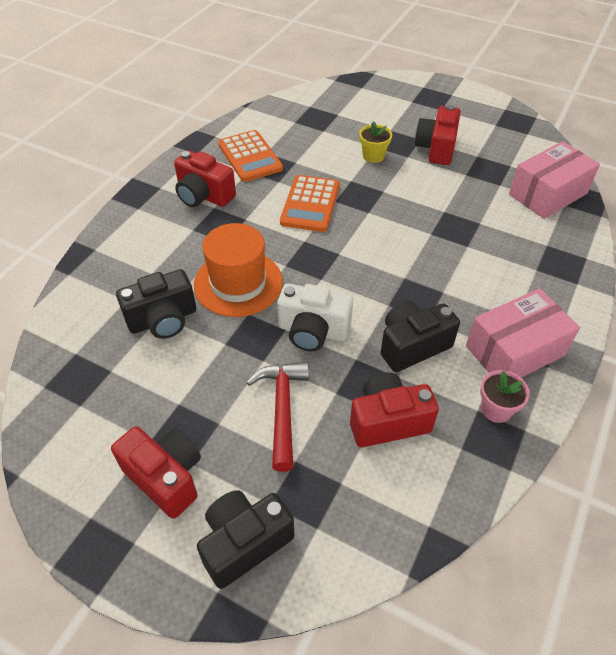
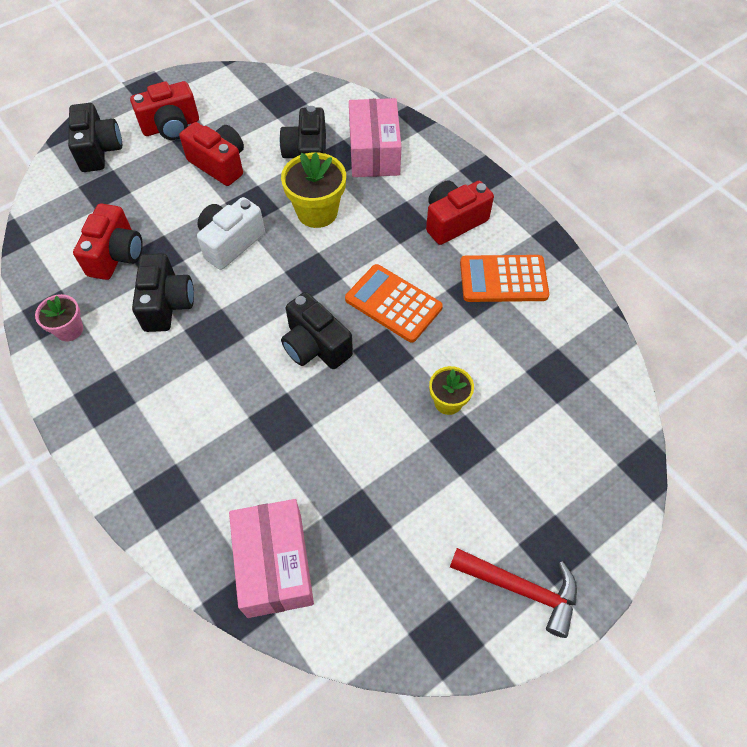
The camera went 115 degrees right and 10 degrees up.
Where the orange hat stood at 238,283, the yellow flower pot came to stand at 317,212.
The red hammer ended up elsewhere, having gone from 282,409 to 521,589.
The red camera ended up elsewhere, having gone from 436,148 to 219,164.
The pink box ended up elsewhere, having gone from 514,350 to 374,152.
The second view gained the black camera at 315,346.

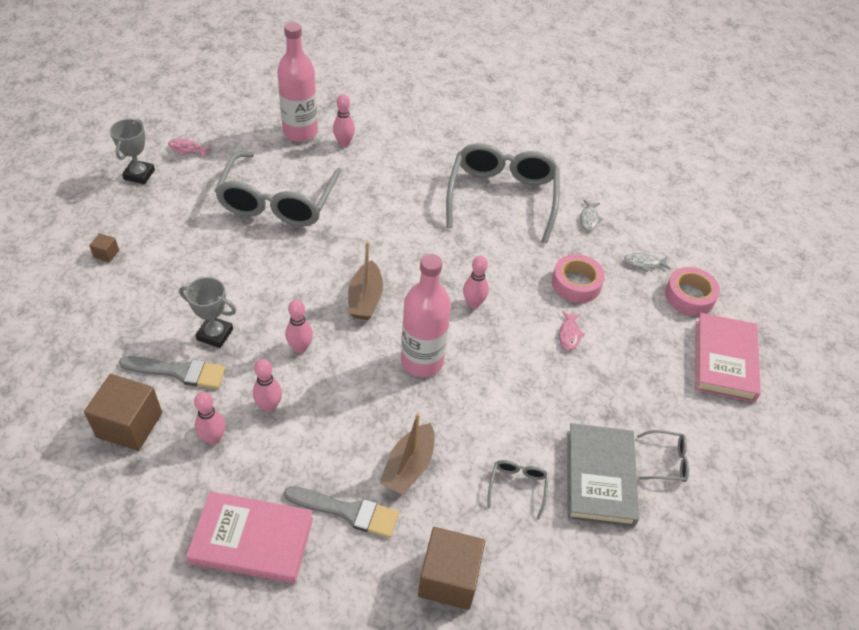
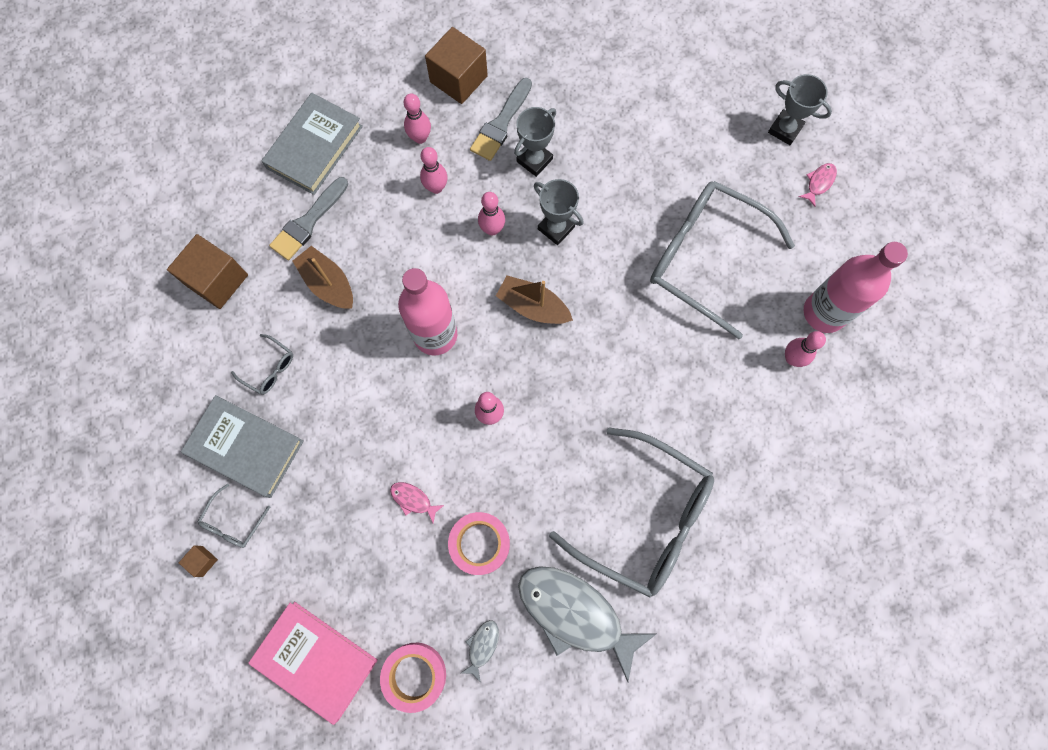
The camera went 115 degrees right and 25 degrees up.
The brown cube ended up elsewhere, having gone from 106,254 to 202,561.
What was the pink book at 252,540 turned into the grey book at 314,147.
The size of the grey fish at 589,219 changed by a factor of 2.46.
The second view gained the grey trophy at 556,228.

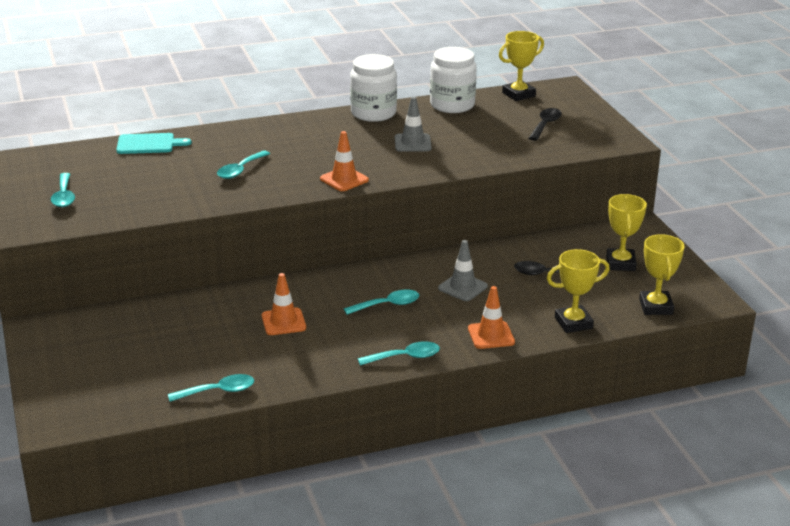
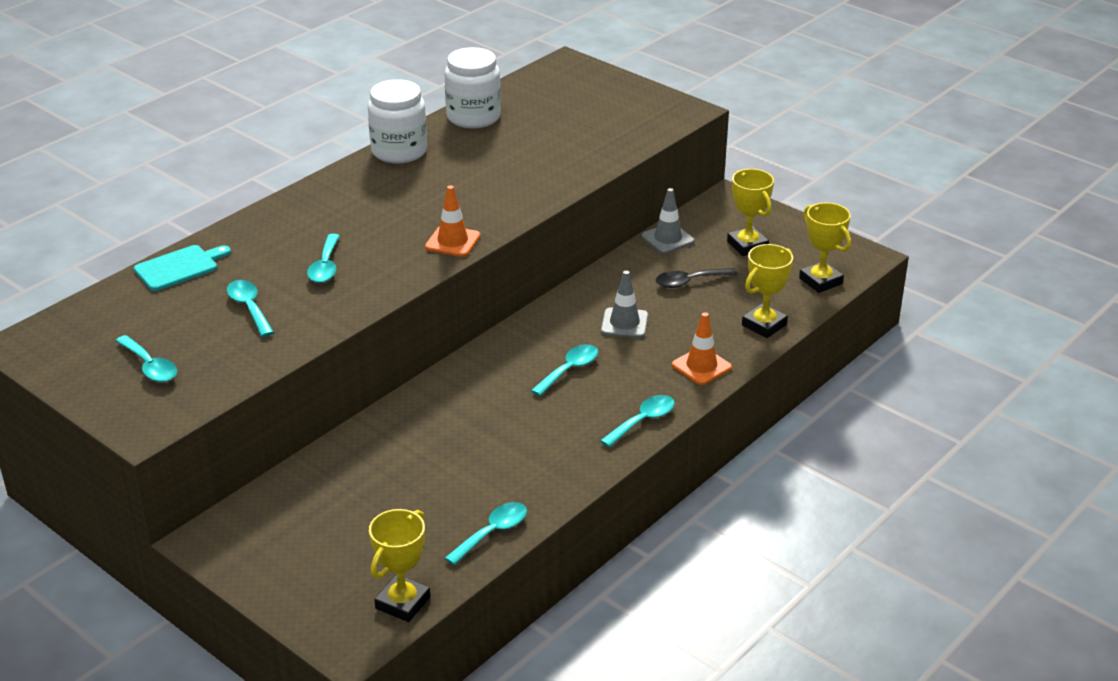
The camera went 30 degrees left and 5 degrees up.
The second view lost the orange traffic cone at 283,322.
The grey traffic cone ended up elsewhere, having gone from 412,143 to 668,239.
The yellow trophy ended up elsewhere, having gone from 518,94 to 402,603.
The second view lost the black spoon at 545,125.
The second view gained the turquoise spoon at 249,307.

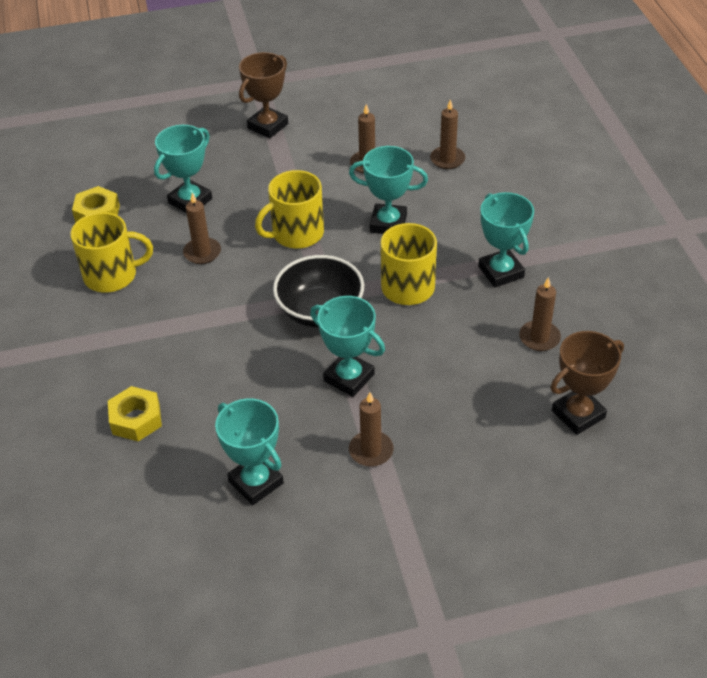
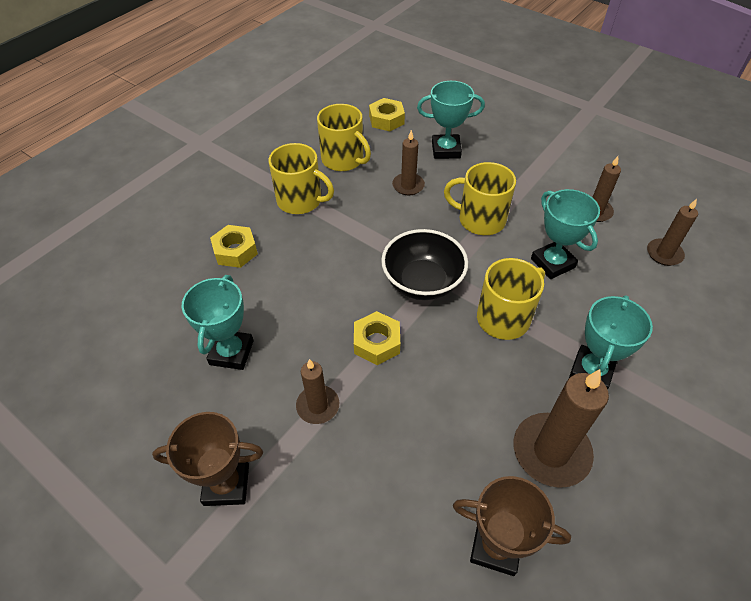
The camera went 50 degrees right and 5 degrees up.
The brown trophy ended up elsewhere, having gone from 267,126 to 226,484.
Where the turquoise trophy stood at 349,377, the yellow nut came to stand at 376,342.
The size of the brown candle at 539,338 changed by a factor of 1.70.
The second view gained the yellow mug at 300,200.

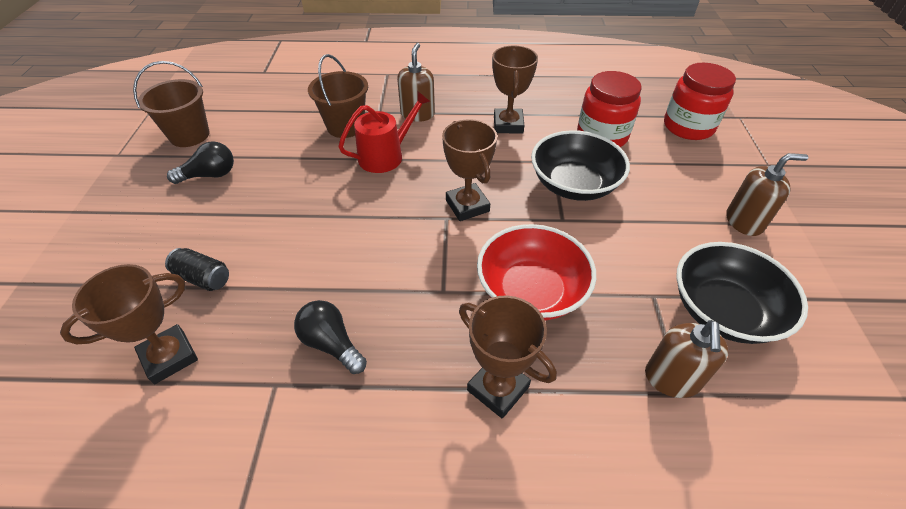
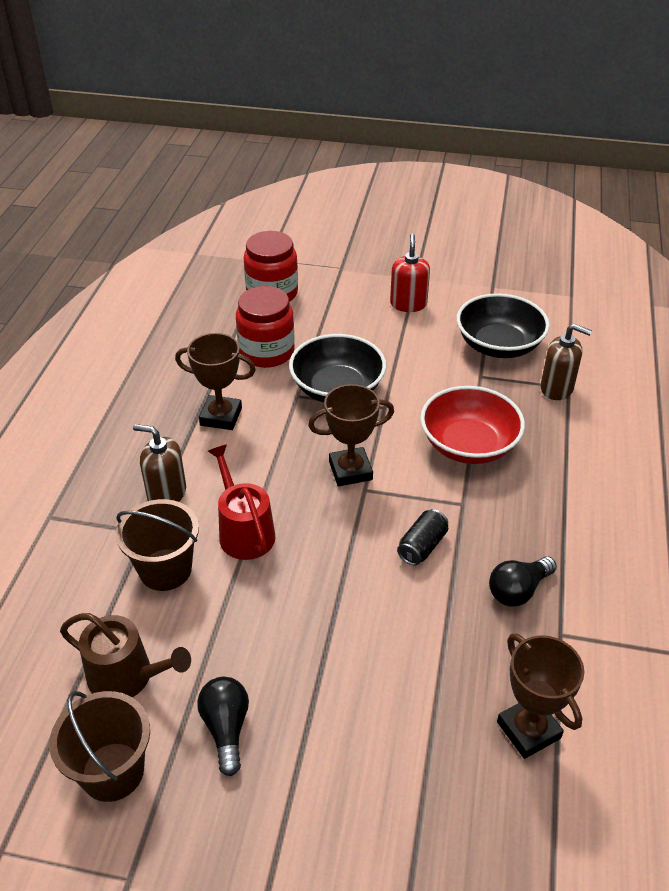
The camera went 80 degrees left and 5 degrees down.
The black can ended up elsewhere, having gone from 203,278 to 422,546.
The second view lost the brown trophy at 498,388.
What was the brown soap dispenser at 744,221 turned into the red soap dispenser at 408,304.
The second view gained the brown watering can at 127,676.

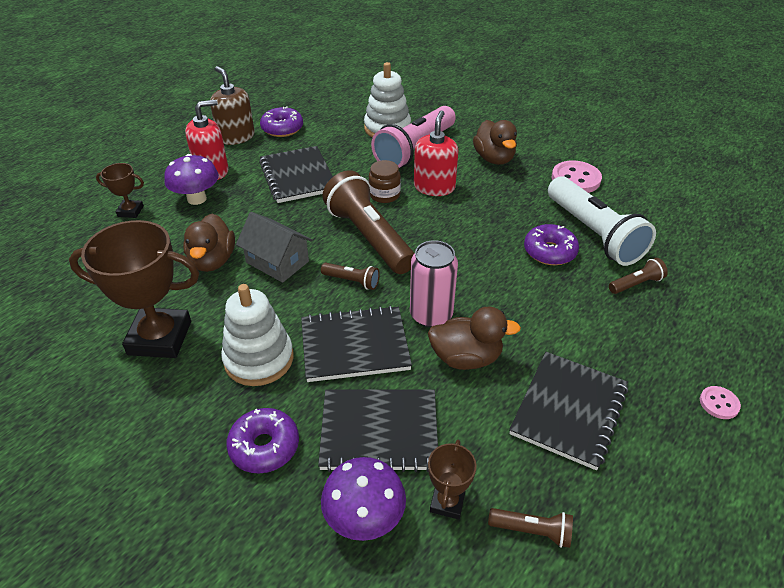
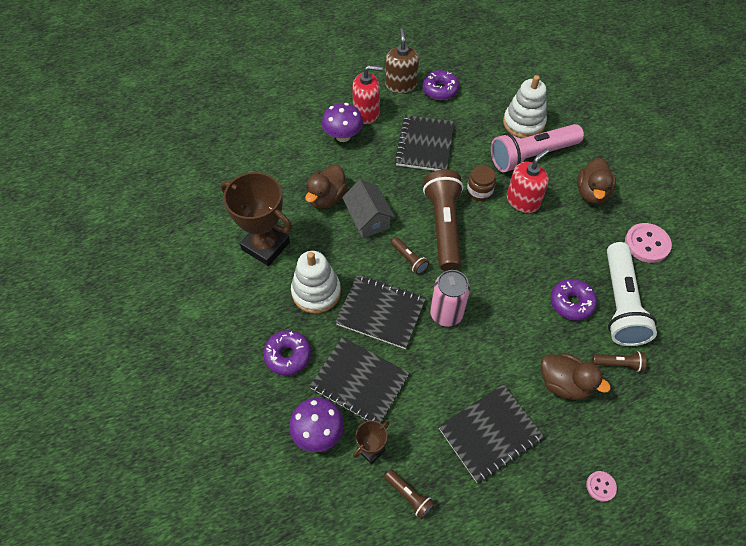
The camera went 30 degrees right and 15 degrees up.
The second view lost the brown trophy at 130,211.
The brown duck ended up elsewhere, having gone from 466,358 to 564,384.

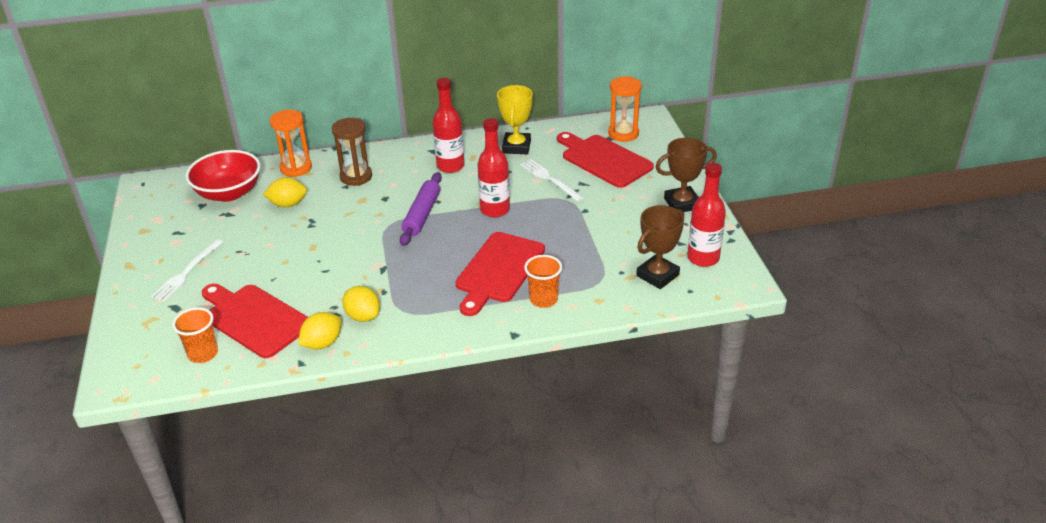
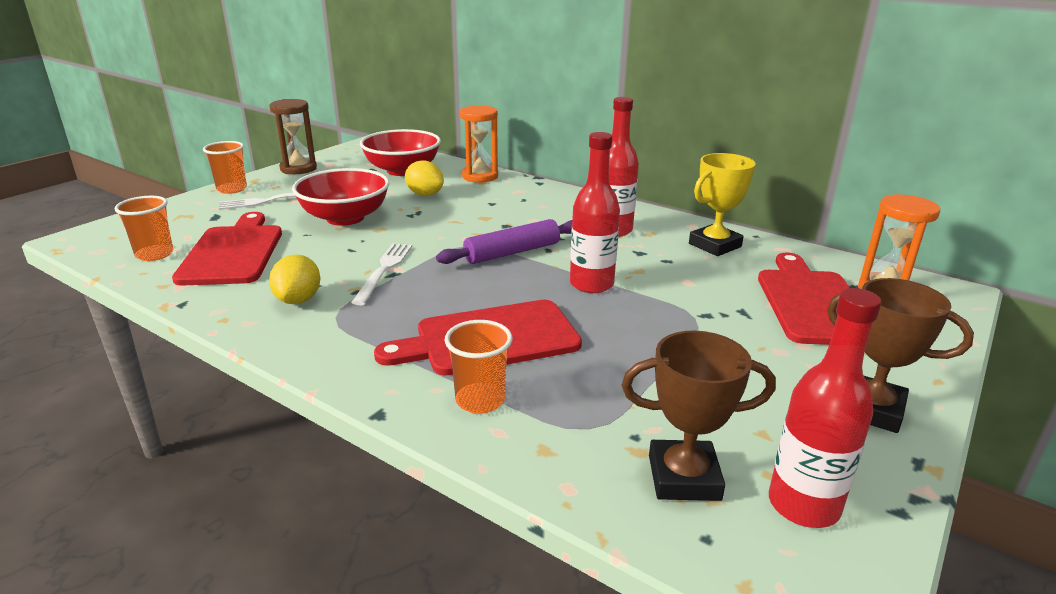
The camera went 45 degrees right and 10 degrees down.
The second view lost the yellow lemon at 322,343.
The brown hourglass ended up elsewhere, having gone from 356,177 to 298,169.
The white fork ended up elsewhere, having gone from 550,179 to 384,270.
The second view gained the orange cup at 232,189.
The second view gained the red bowl at 345,218.

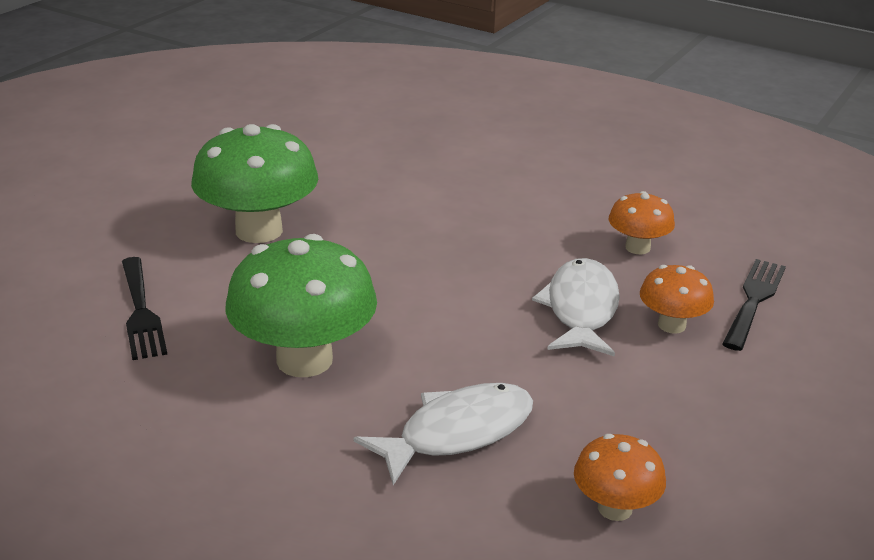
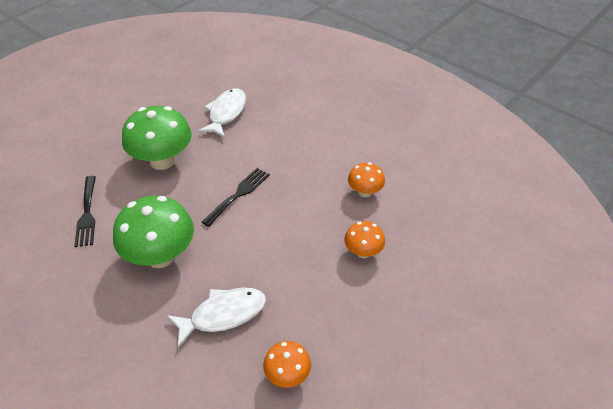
The camera went 10 degrees right and 15 degrees up.
The white fish ended up elsewhere, having gone from 580,309 to 226,113.
The black fork ended up elsewhere, having gone from 754,300 to 238,194.

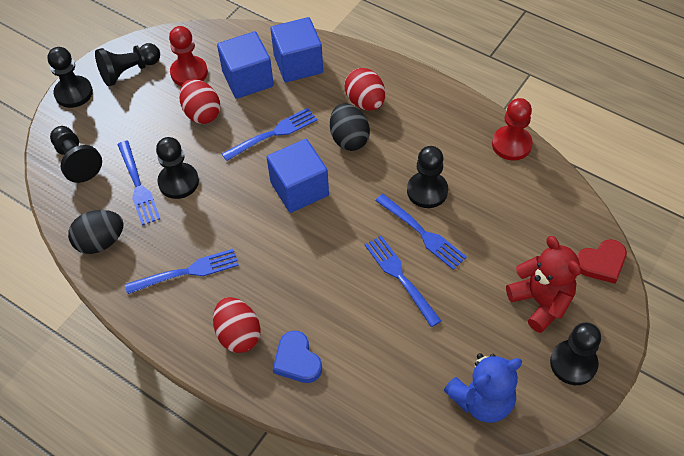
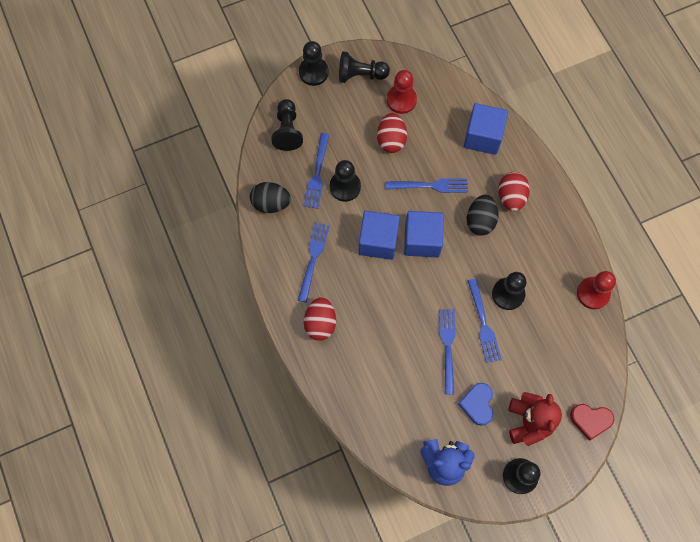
The camera went 30 degrees right and 15 degrees up.
The blue fork at 187,272 ended up facing another way, 90 degrees counterclockwise from before.
The blue cube ended up elsewhere, having gone from 248,79 to 378,241.
The blue heart ended up elsewhere, having gone from 297,360 to 477,404.

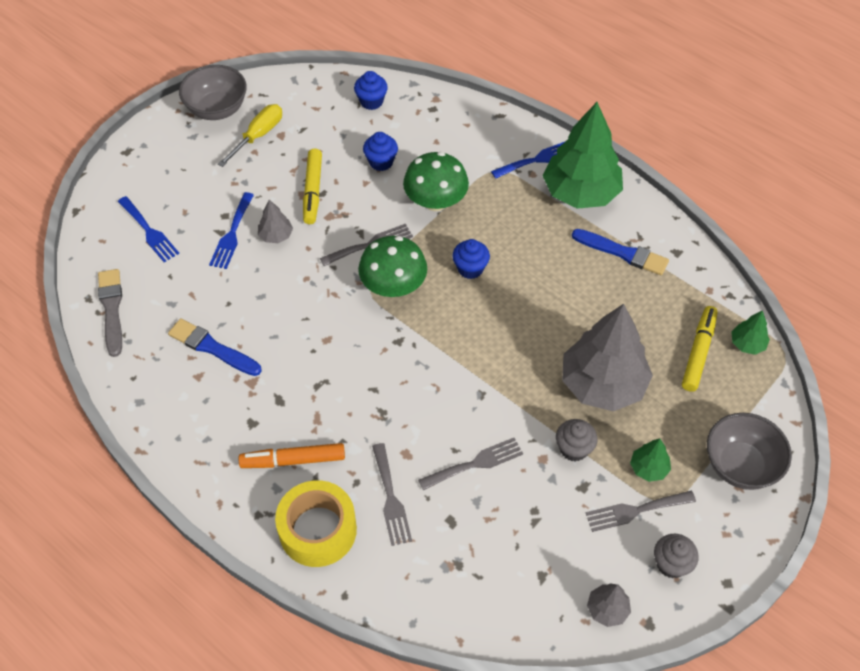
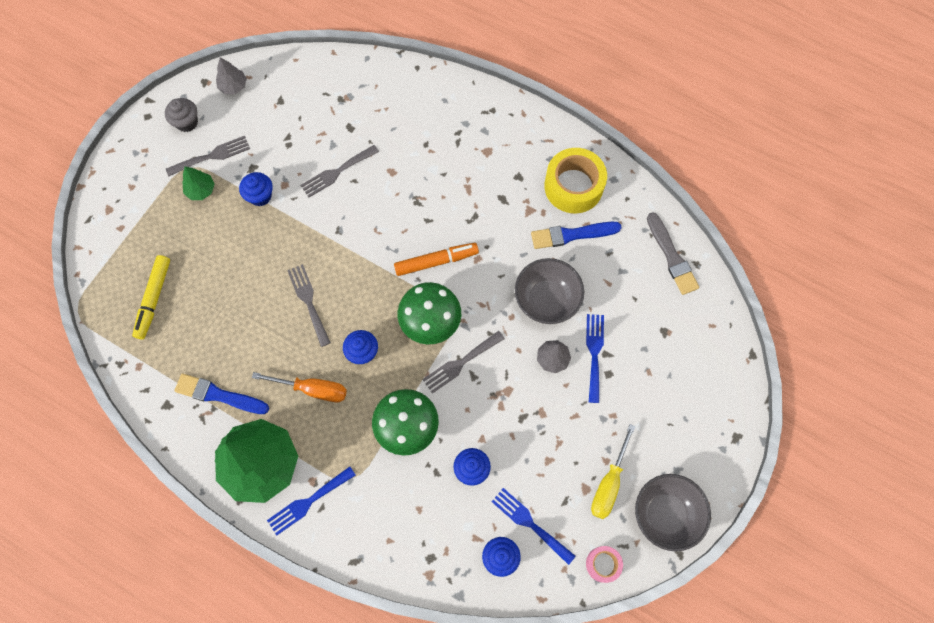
The camera went 170 degrees right and 15 degrees up.
The blue fork ended up elsewhere, having gone from 149,231 to 530,523.
The blue brush at 212,348 ended up facing another way, 150 degrees clockwise from before.
The orange marker ended up elsewhere, having gone from 293,460 to 436,261.
The yellow tape ended up elsewhere, having gone from 318,530 to 573,186.
The second view lost the yellow marker at 312,191.
The grey fork ended up elsewhere, having gone from 391,498 to 308,301.
What was the grey cupcake at 573,449 turned into the blue cupcake at 260,196.
The second view lost the grey tree at 602,384.
The grey bowl ended up elsewhere, having gone from 740,465 to 546,300.
The second view lost the green tree at 747,344.
The second view gained the orange screwdriver at 312,389.
The second view gained the pink tape at 603,564.

